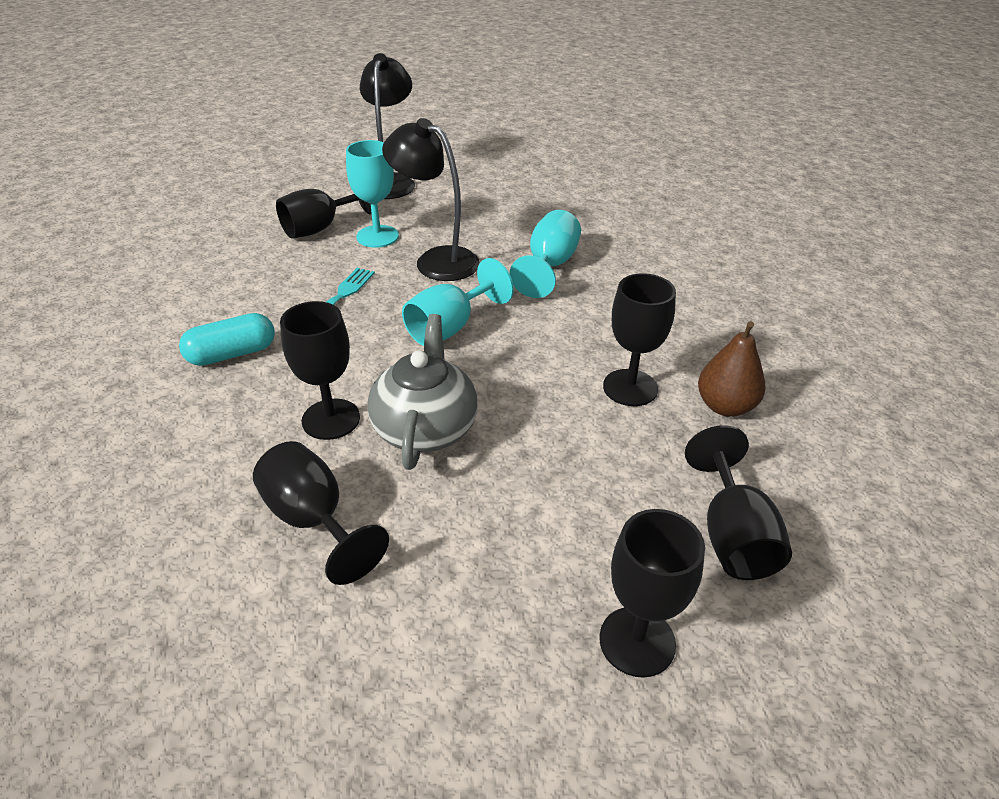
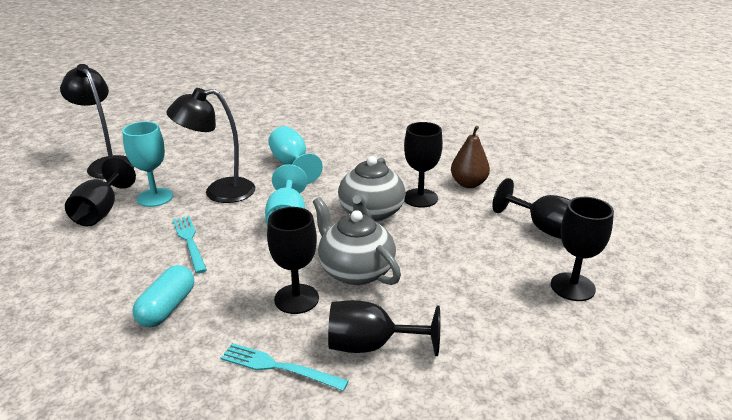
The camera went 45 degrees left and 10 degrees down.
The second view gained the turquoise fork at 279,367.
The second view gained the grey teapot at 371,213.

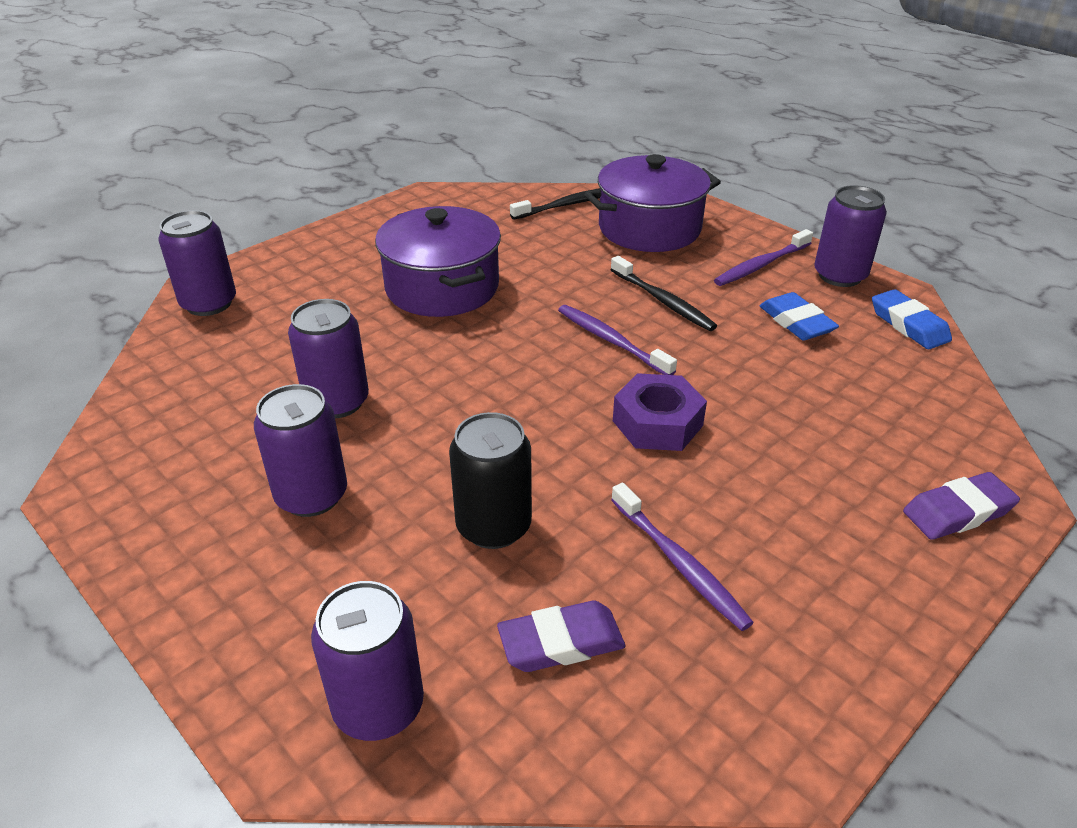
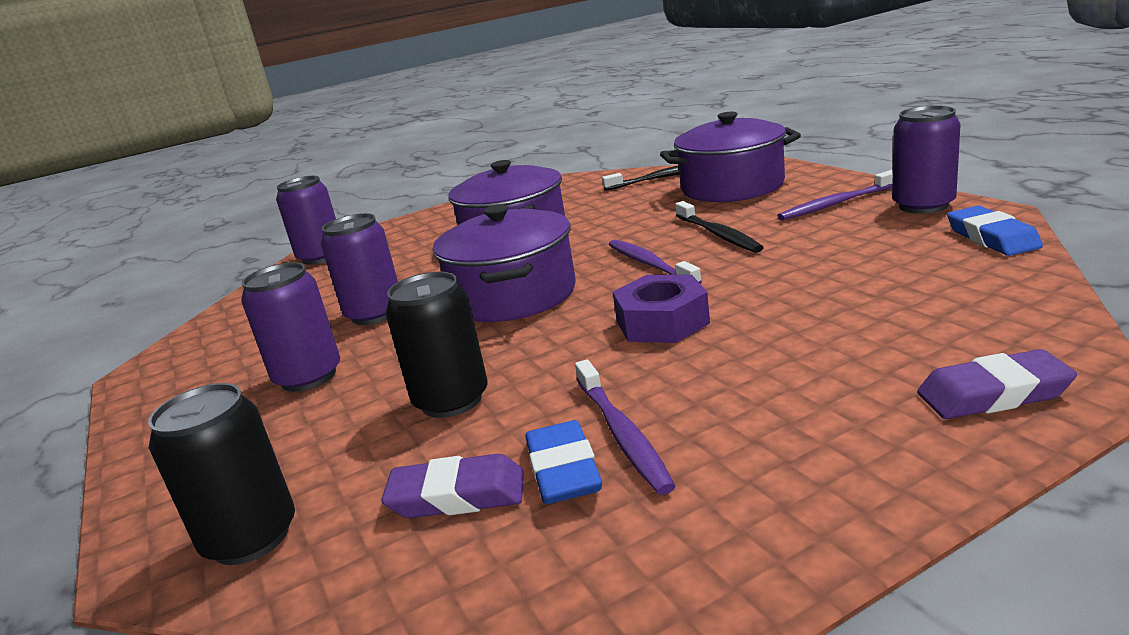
The camera went 20 degrees right and 15 degrees down.
What was the purple can at 378,706 turned into the black can at 250,537.
The blue eraser ended up elsewhere, having gone from 796,322 to 564,470.
The second view gained the purple pot at 513,295.

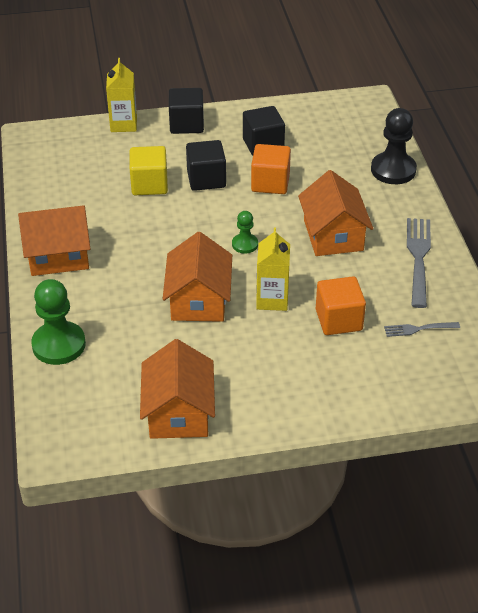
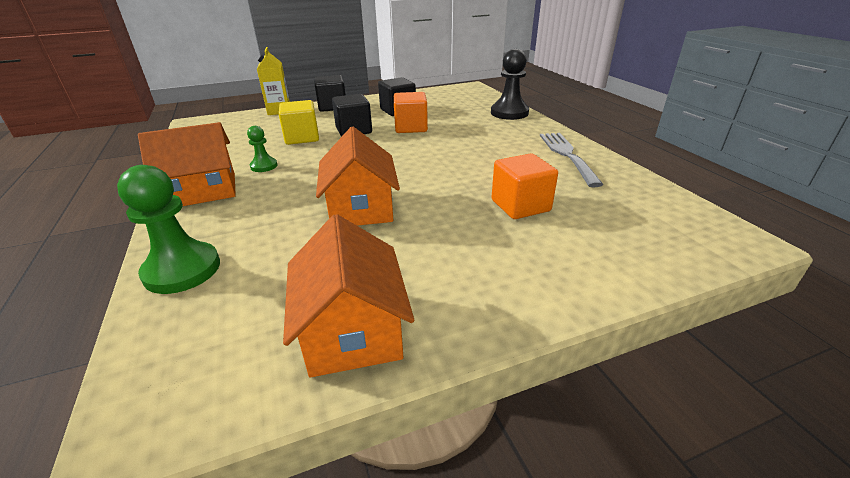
The camera went 10 degrees left and 10 degrees down.
The green pawn ended up elsewhere, having gone from 245,244 to 264,166.
The second view lost the yellow carton at 272,299.
The second view lost the orange house at 333,235.
The second view lost the grey fork at 419,329.

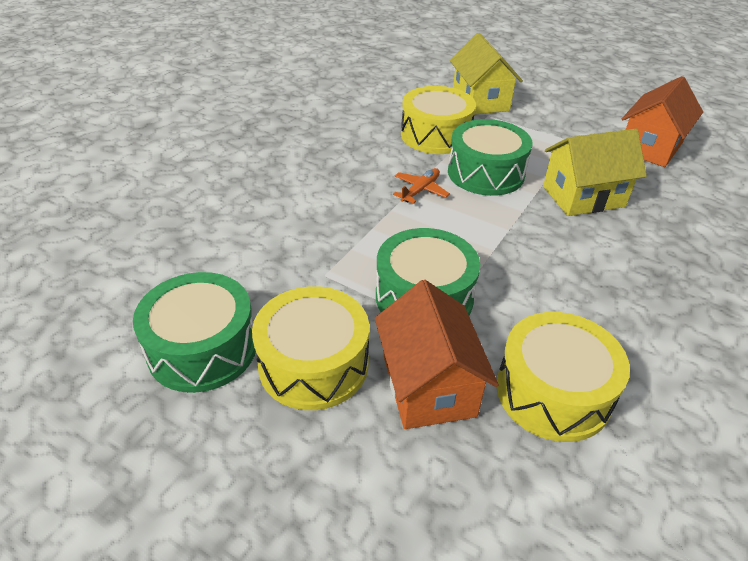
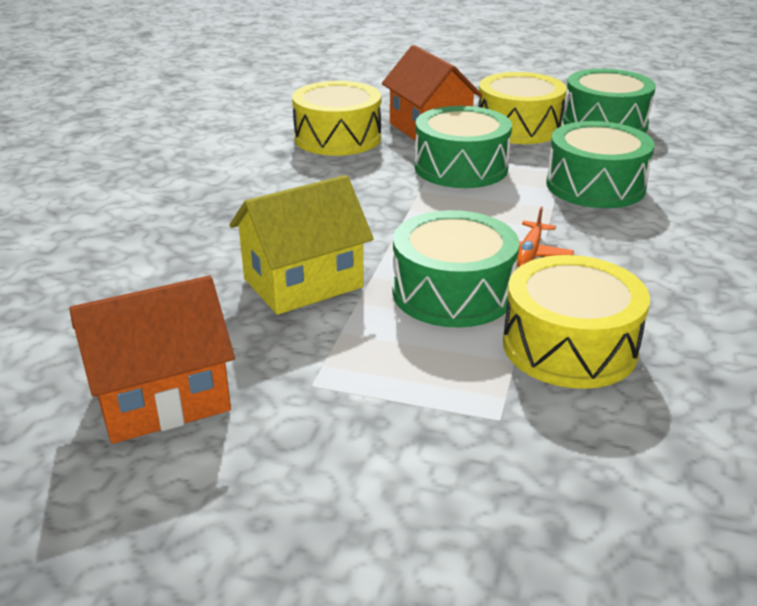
The camera went 165 degrees right and 10 degrees down.
The second view lost the yellow house at 480,101.
The orange house at 650,147 ended up facing another way, 45 degrees clockwise from before.
The second view gained the green drum at 595,186.

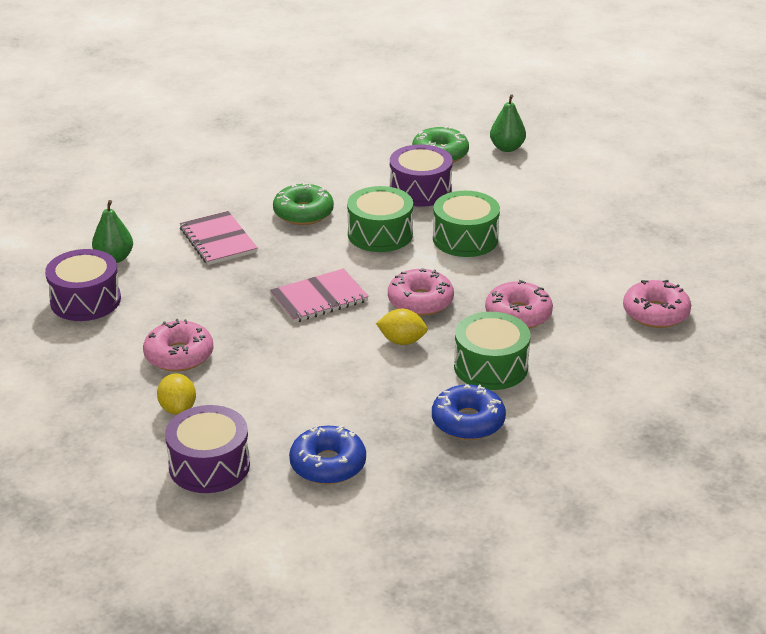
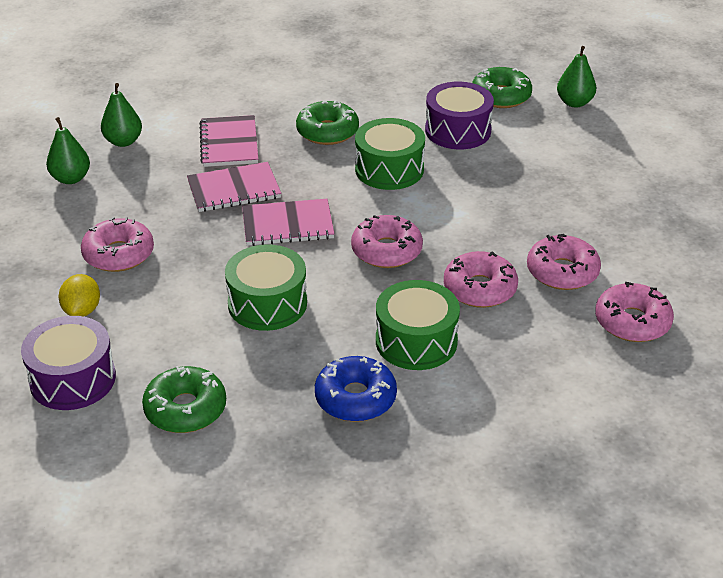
The camera went 20 degrees right and 5 degrees up.
Where the purple drum stood at 85,300, the green pear came to stand at 71,178.
What was the blue donut at 328,464 turned into the green donut at 185,409.
The second view lost the yellow lemon at 402,341.
The green drum ended up elsewhere, having gone from 465,239 to 267,303.
The second view gained the pink notebook at 234,189.
The second view gained the pink donut at 562,272.

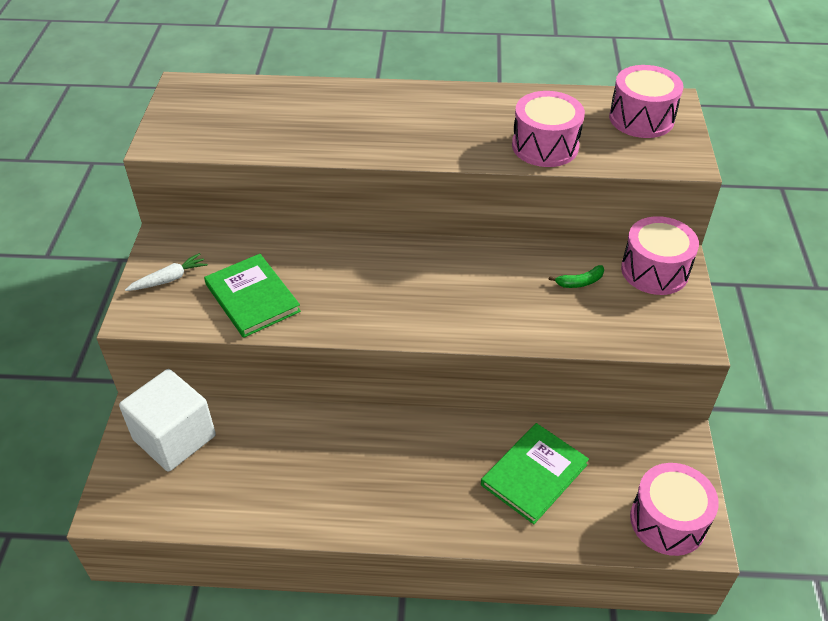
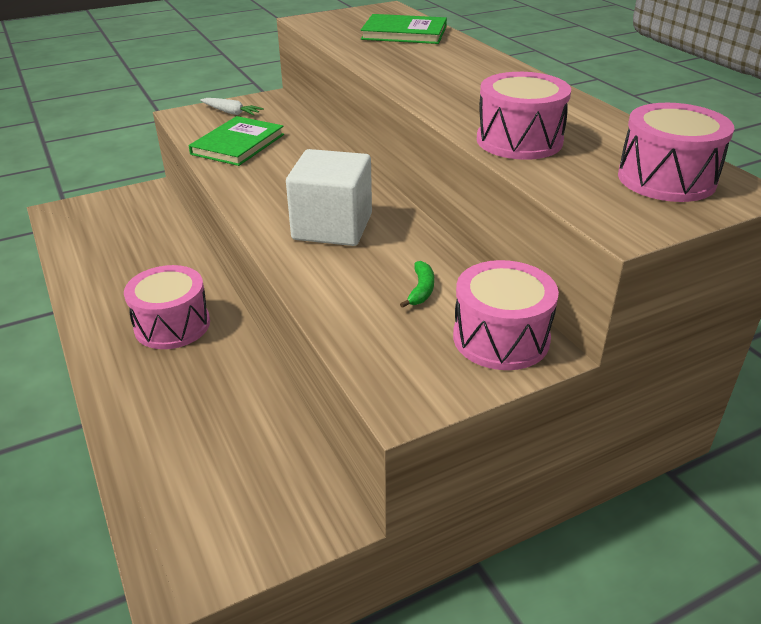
The camera went 60 degrees right and 10 degrees down.
The white cube ended up elsewhere, having gone from 174,437 to 332,227.
The green book ended up elsewhere, having gone from 534,474 to 404,33.
The green banana at 580,282 ended up facing another way, 120 degrees counterclockwise from before.
The pink drum ended up elsewhere, having gone from 668,521 to 172,325.

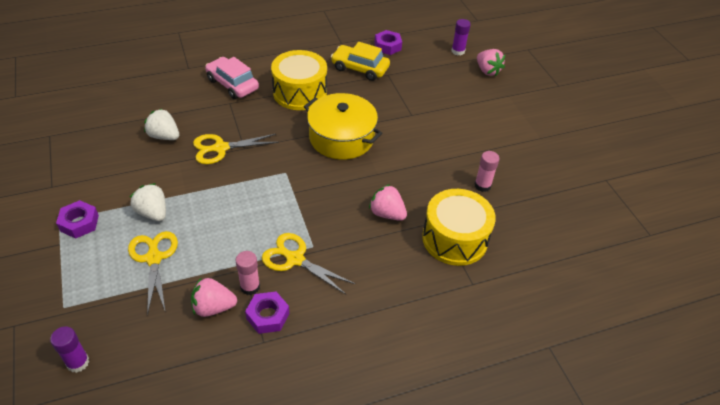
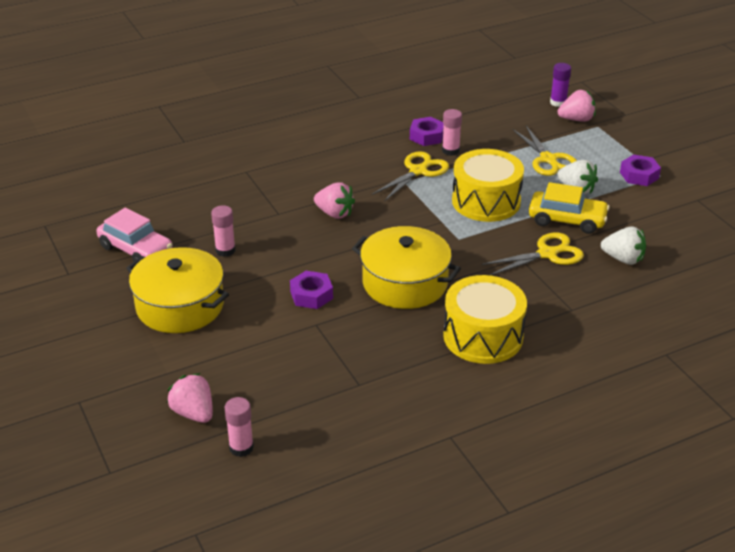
The camera went 175 degrees right and 10 degrees down.
The pink strawberry ended up elsewhere, having gone from 213,307 to 576,119.
The pink car ended up elsewhere, having gone from 232,84 to 136,249.
The yellow scissors at 295,259 ended up facing another way, 75 degrees counterclockwise from before.
The yellow car ended up elsewhere, having gone from 360,68 to 567,220.
The purple nut ended up elsewhere, having gone from 387,46 to 311,295.
The yellow drum ended up elsewhere, having gone from 455,239 to 486,201.
What was the purple glue stick at 458,51 turned into the pink glue stick at 241,447.
The second view gained the yellow pot at 180,306.

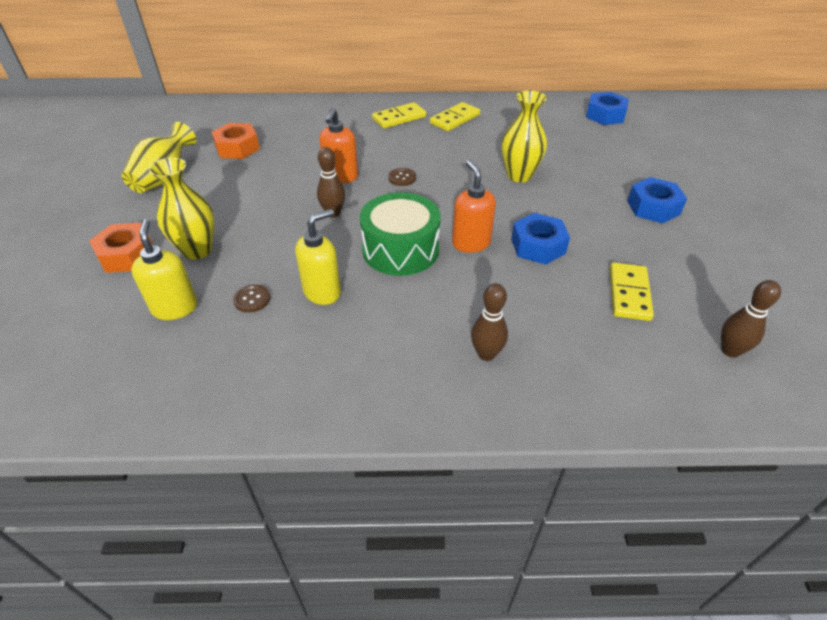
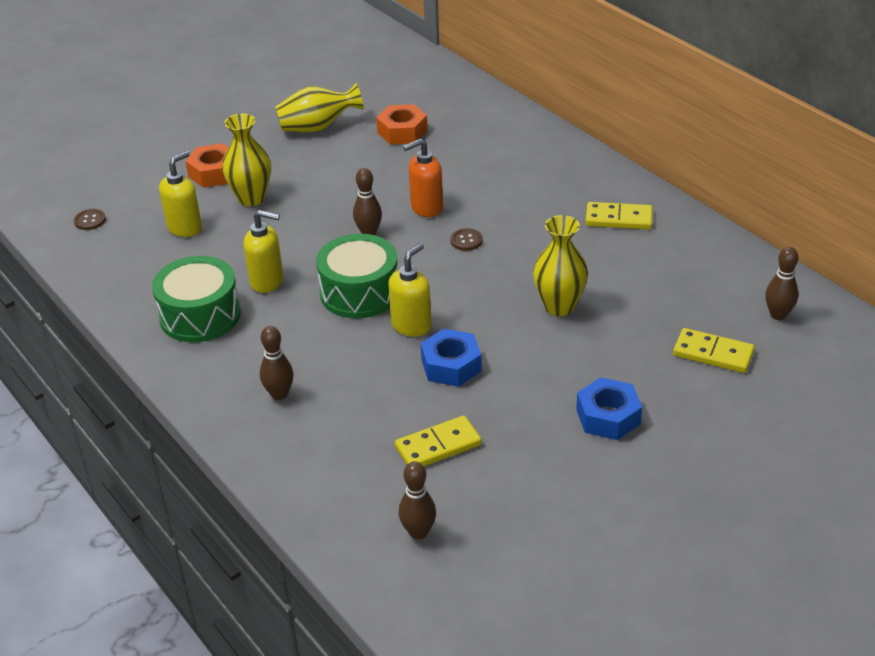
The camera went 55 degrees right and 5 degrees down.
The brown button ended up elsewhere, having gone from 252,299 to 90,220.
The yellow domino ended up elsewhere, having gone from 399,118 to 713,353.
What was the orange soap dispenser at 471,243 turned into the yellow soap dispenser at 411,325.
Where the blue nut stood at 605,115, the brown bowling pin came to stand at 778,315.
The second view gained the green drum at 200,315.

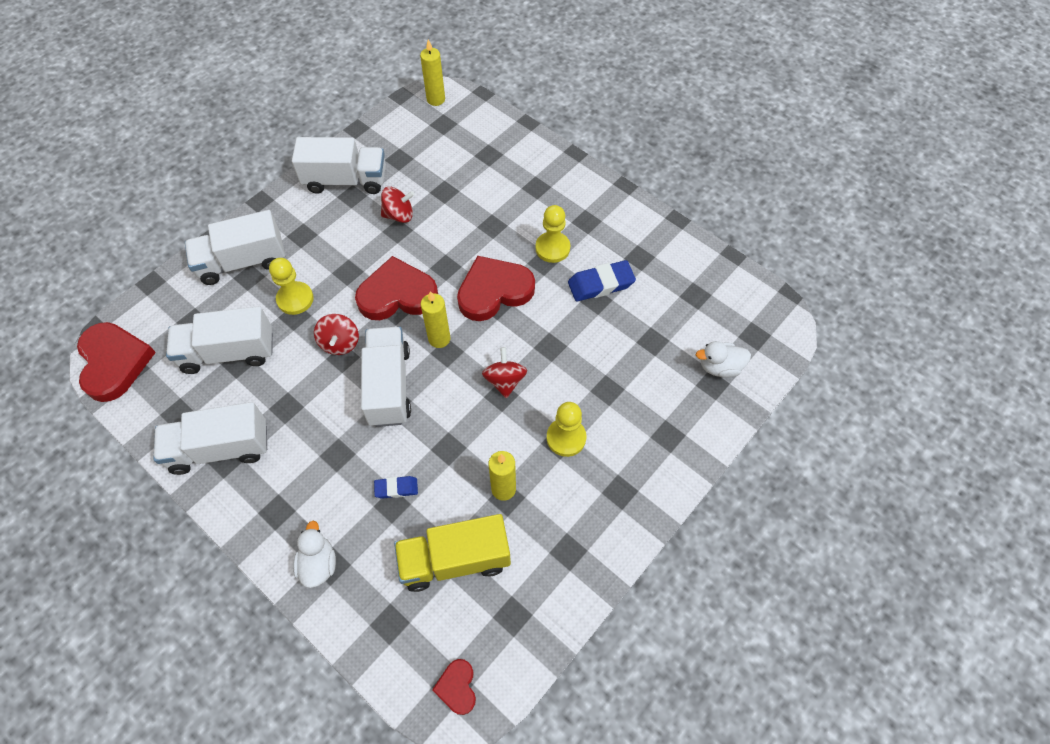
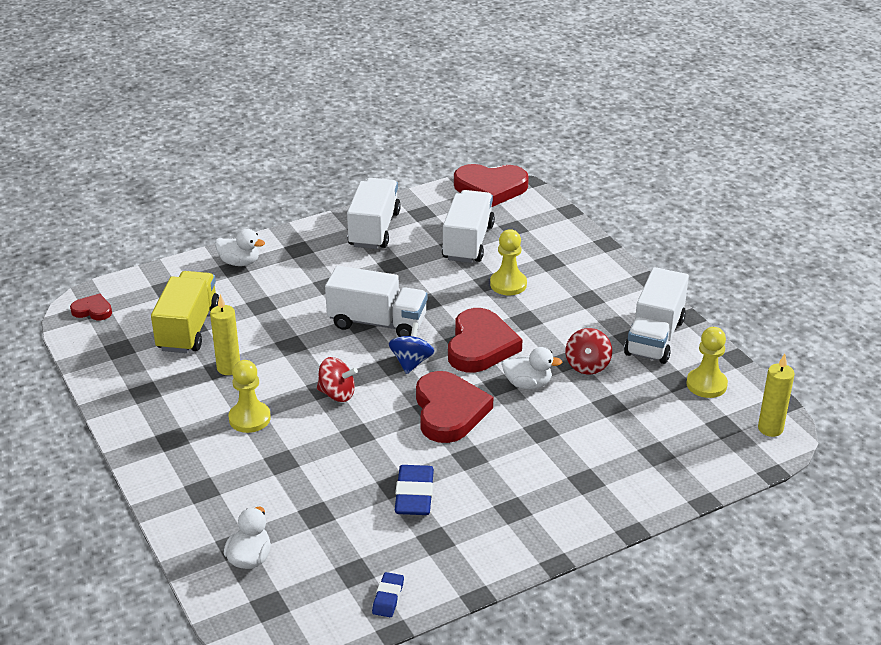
The camera went 110 degrees right and 25 degrees down.
The second view lost the white truck at 242,262.
The second view lost the red spinning top at 340,343.
The blue eraser ended up elsewhere, having gone from 396,488 to 388,597.
Where the yellow candle stood at 439,339, the blue spinning top came to stand at 411,362.
The yellow pawn ended up elsewhere, having gone from 552,248 to 706,384.
The second view gained the white duck at 528,384.

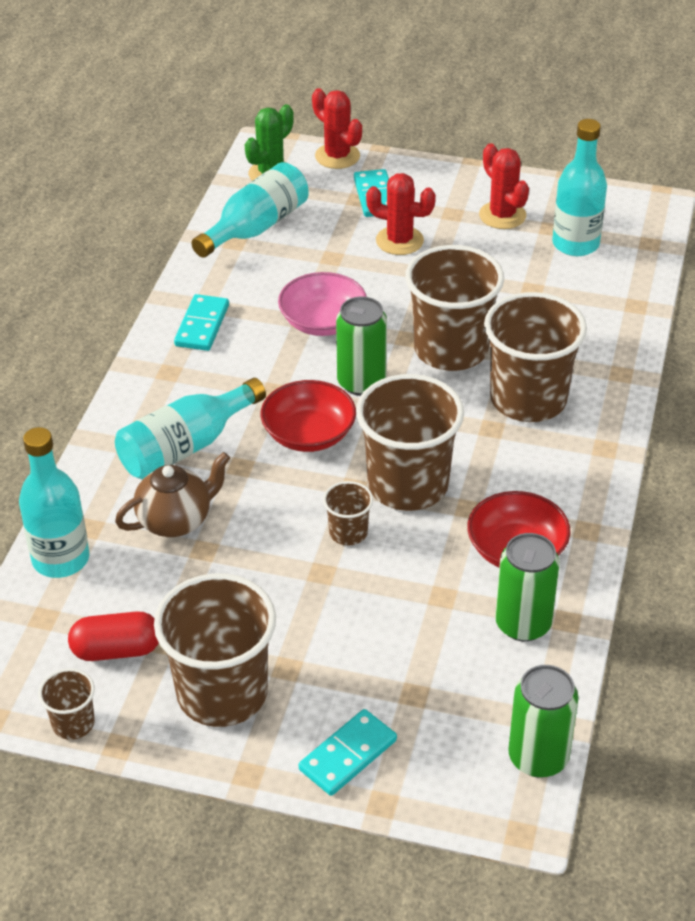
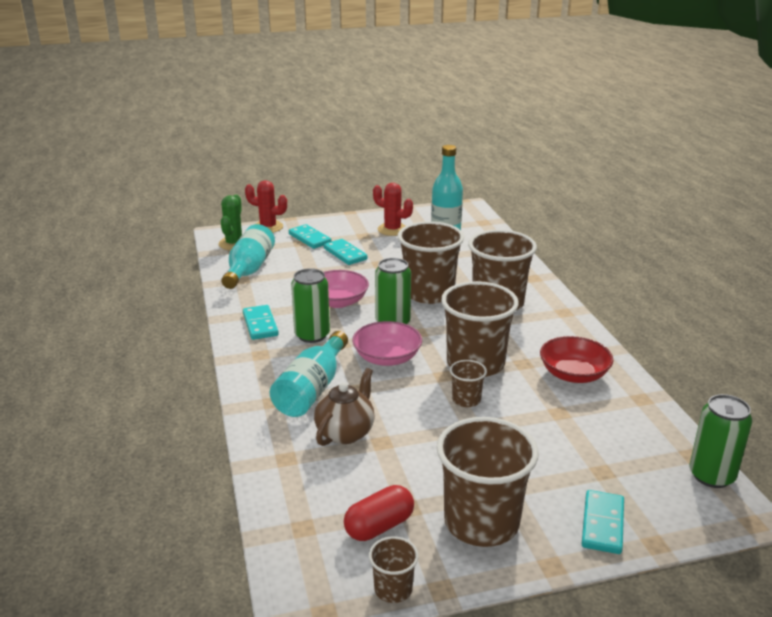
The camera went 30 degrees left and 15 degrees down.
The second view lost the turquoise bottle at 61,559.
What was the red bowl at 309,434 turned into the pink bowl at 387,358.
Where the red cactus stood at 399,241, the turquoise domino came to stand at 345,254.
The green can ended up elsewhere, having gone from 523,624 to 312,335.

